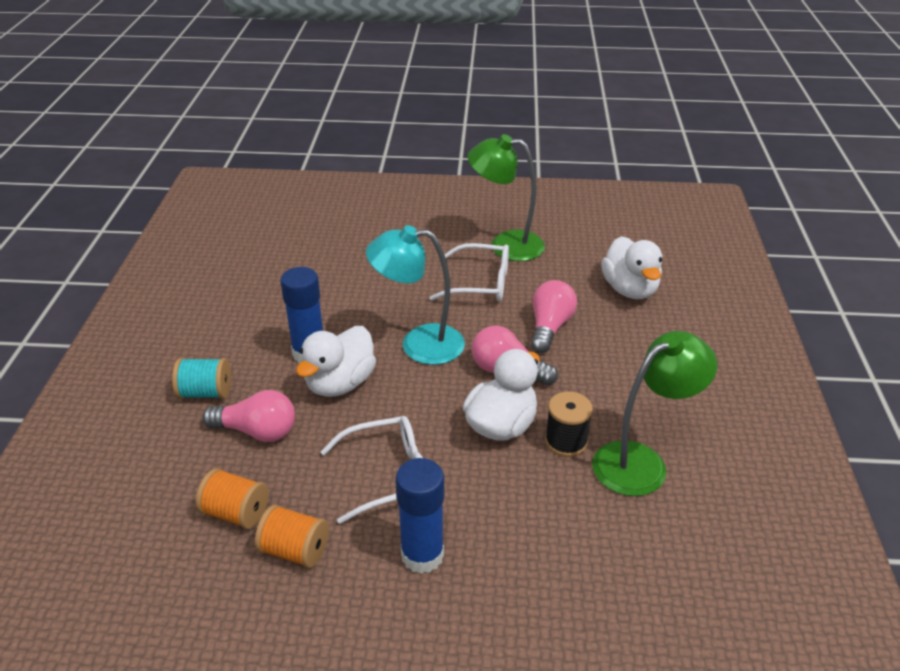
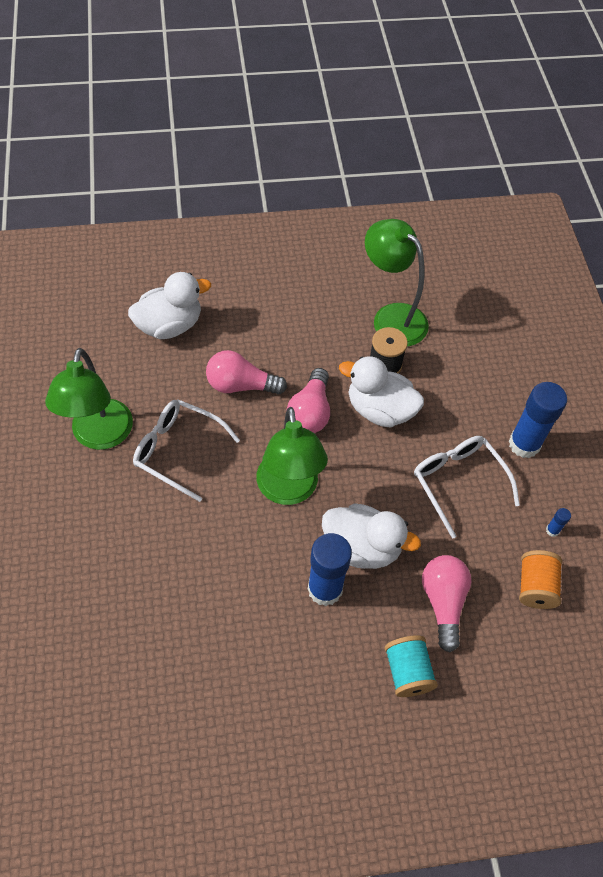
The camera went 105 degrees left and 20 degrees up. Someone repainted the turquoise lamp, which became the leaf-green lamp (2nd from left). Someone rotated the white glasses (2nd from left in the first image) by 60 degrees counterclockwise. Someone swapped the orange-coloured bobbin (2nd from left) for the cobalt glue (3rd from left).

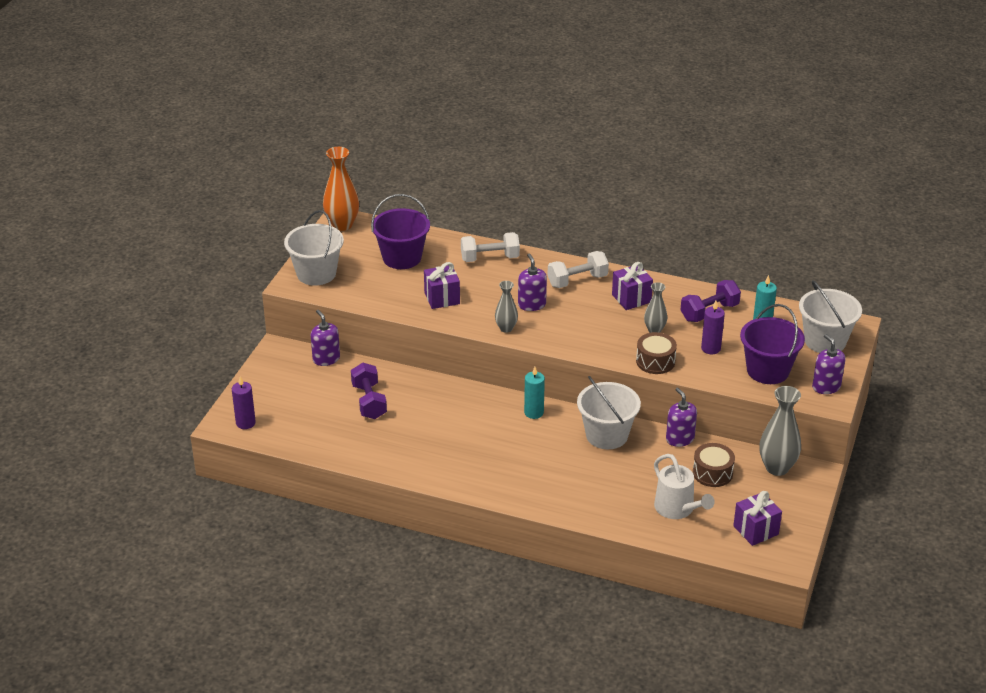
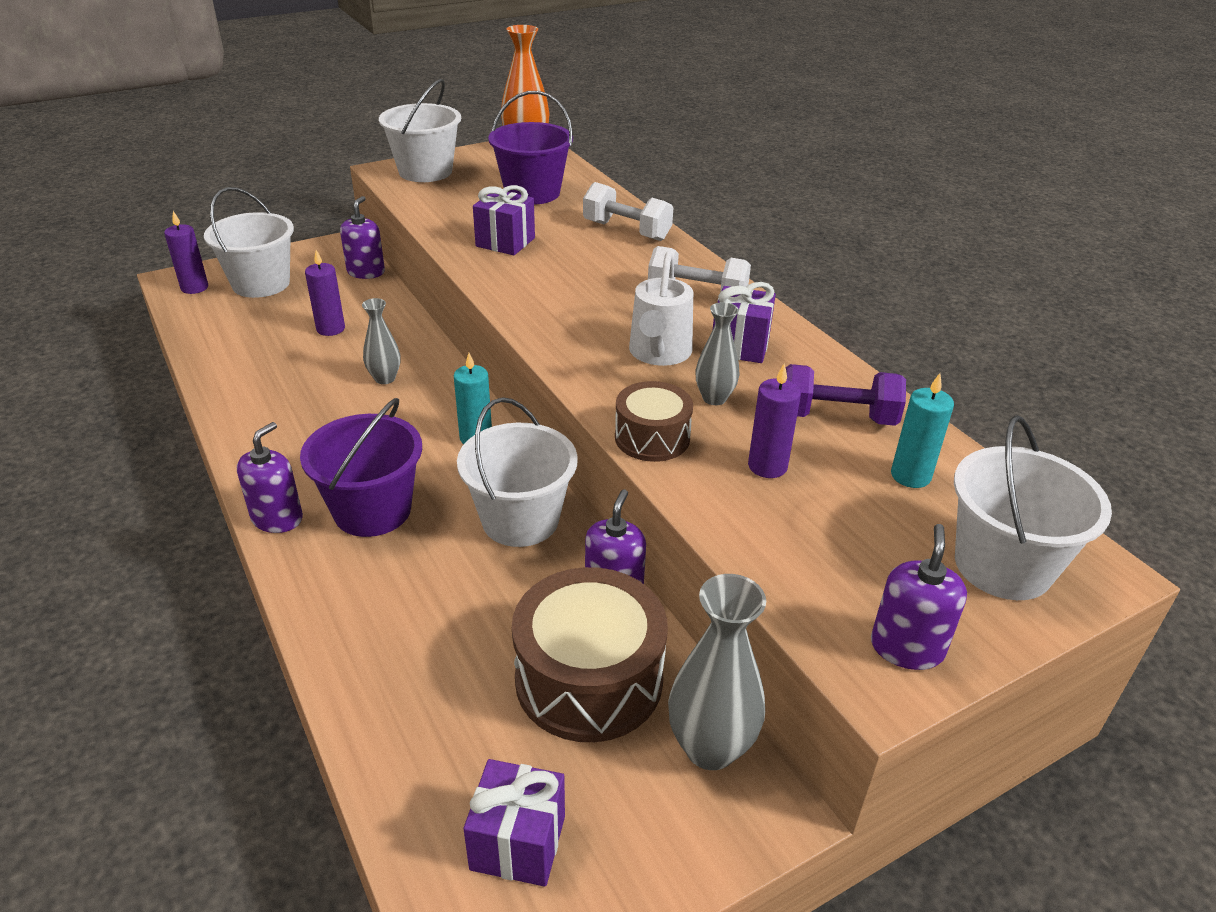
The camera went 40 degrees right and 0 degrees up. Someone carried the royal purple soap pump (2nd from left in the first image). Someone carried the grey vase (1st from left). Someone carried the royal purple bucket (2nd from left in the first image). Someone swapped the royal purple hand weight (1st from left) for the royal purple wax candle (2nd from left). Someone scaled the brown snare drum (2nd from left in the first image) by 1.74. Someone carried the white watering can. Someone put down the white bucket (1st from left).

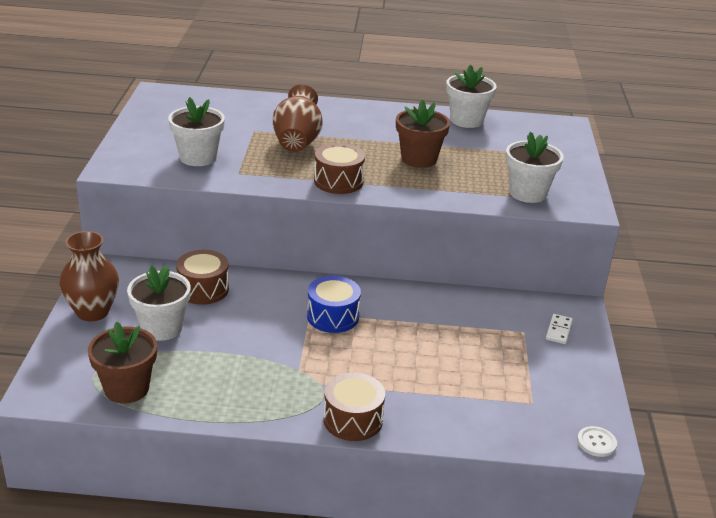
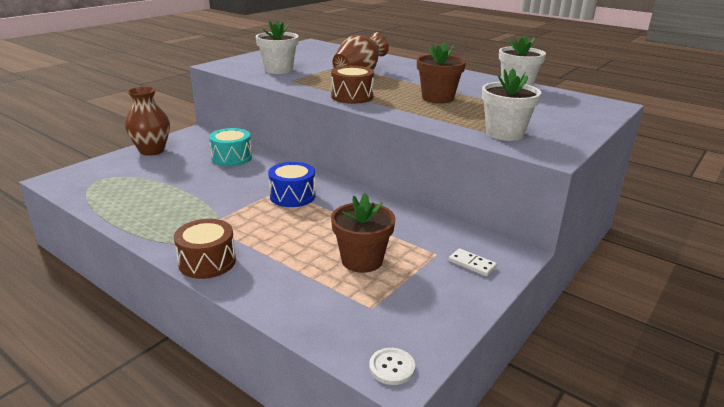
The camera went 35 degrees right and 5 degrees down. Someone repainted the brown snare drum (1st from left), which became the turquoise snare drum. Someone took away the white flower pot (1st from left). Someone rotated the white domino by 75 degrees clockwise. Someone carried the brown flower pot (1st from left).

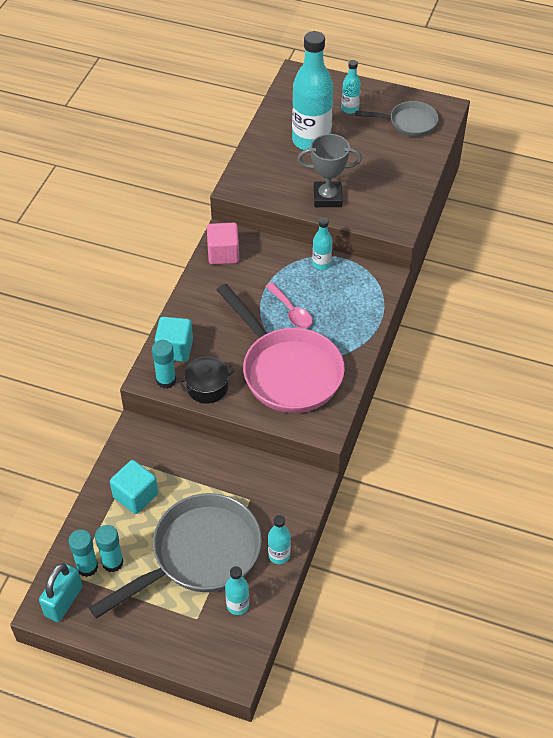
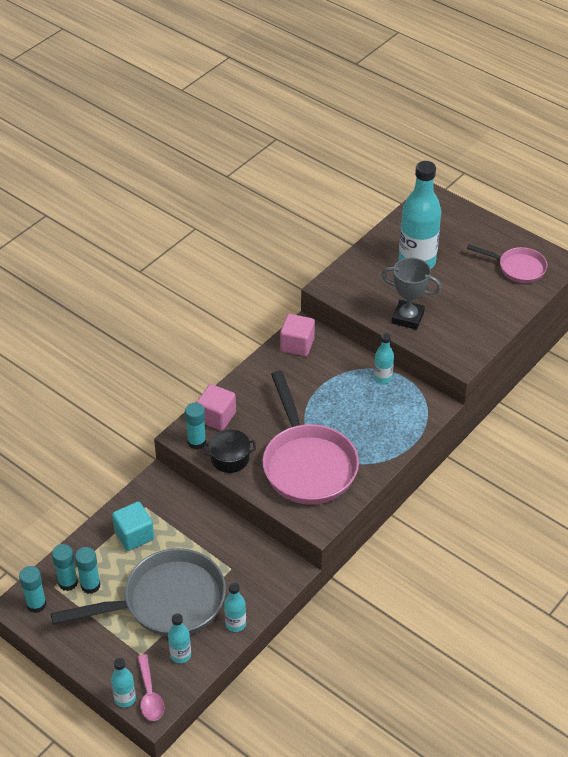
The camera went 20 degrees right and 5 degrees down. Someone carried the turquoise drink bottle (5th from left in the first image). Someone repainted the grey skillet (2nd from left), which became the pink skillet (2nd from left). Someone carried the pink tablespoon. Someone repainted the turquoise cube (2nd from left), which became the pink cube (1st from left). Someone swapped the turquoise padlock for the turquoise glue (1st from left).

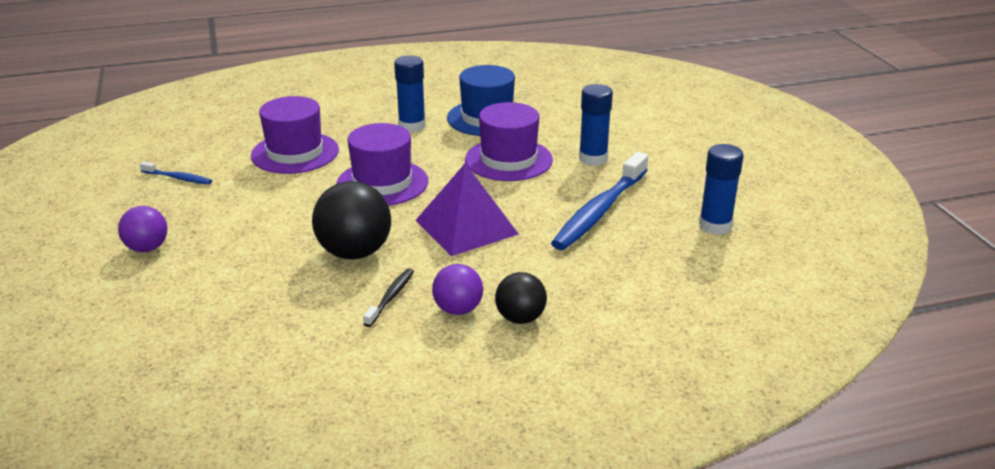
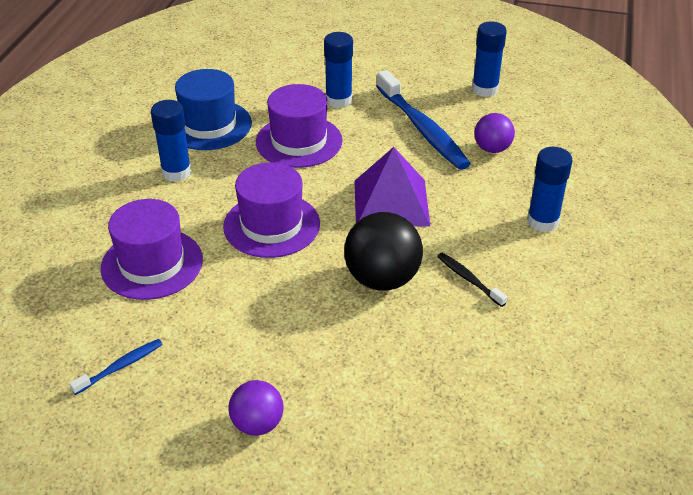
The camera went 60 degrees left and 10 degrees up. Someone carried the royal purple play ball (2nd from left). Someone swapped the jet-black play ball (2nd from left) for the cobalt glue (4th from left).

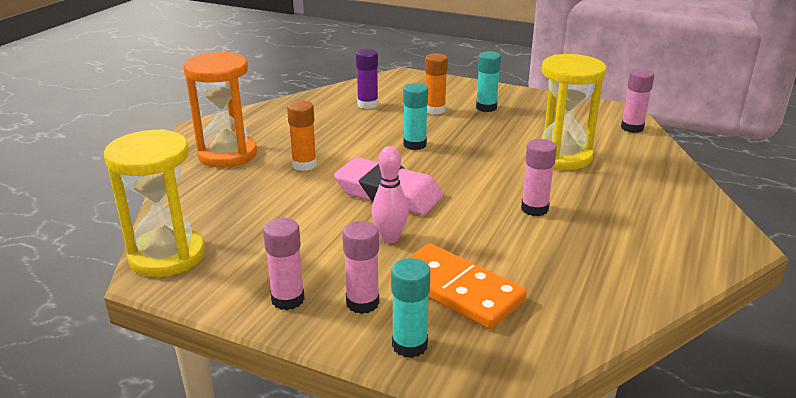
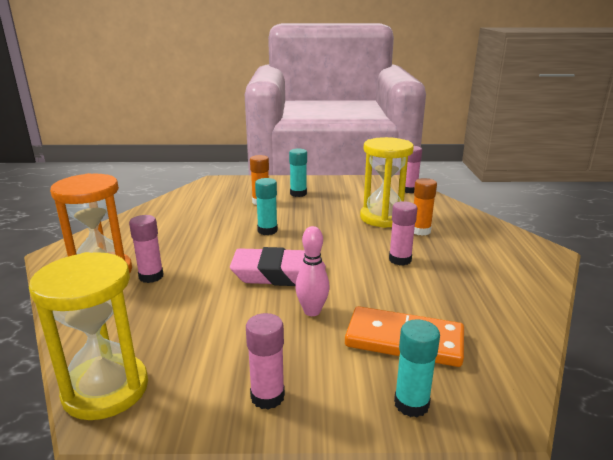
The camera went 25 degrees left and 5 degrees down. Someone took away the royal purple glue. Someone carried the orange-coloured glue (1st from left in the first image). Someone carried the pink glue (2nd from left in the first image).

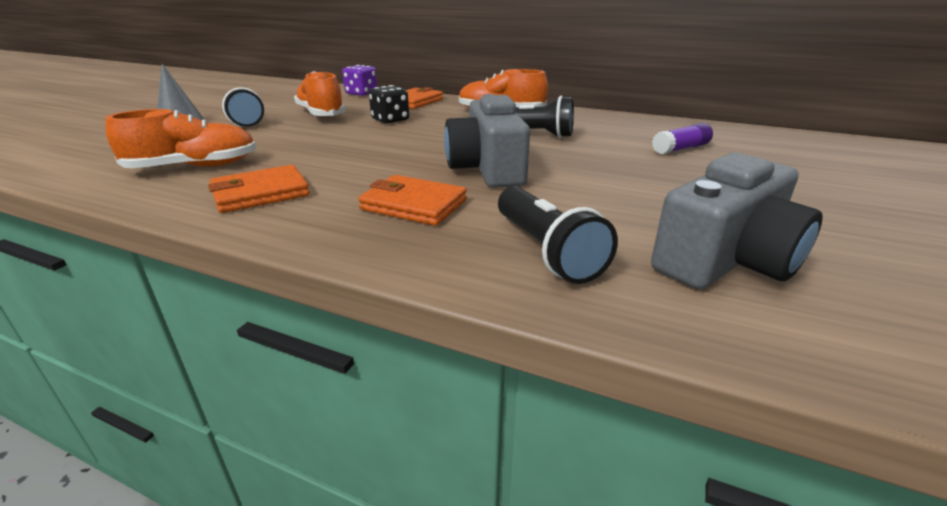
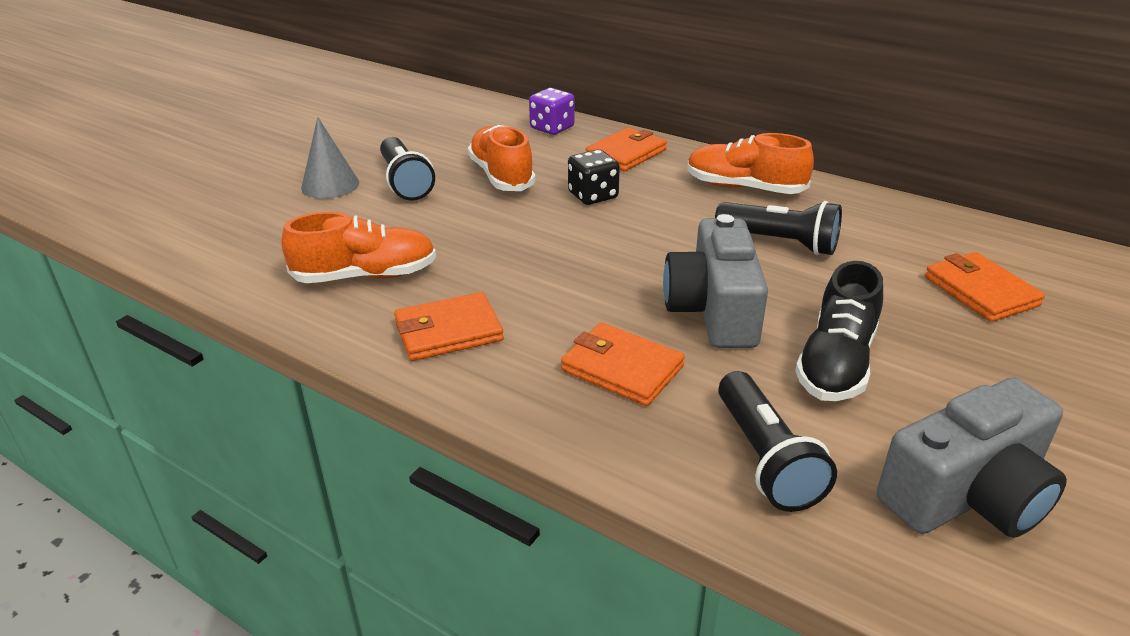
The camera went 10 degrees right and 5 degrees up. Someone swapped the royal purple glue for the orange-coloured card wallet (4th from left). Someone put down the jet-black shoe.

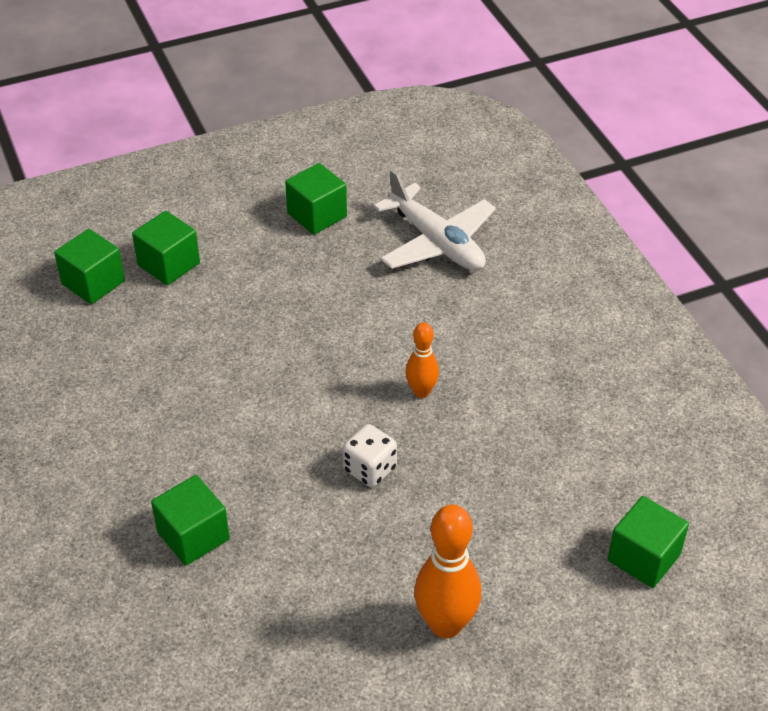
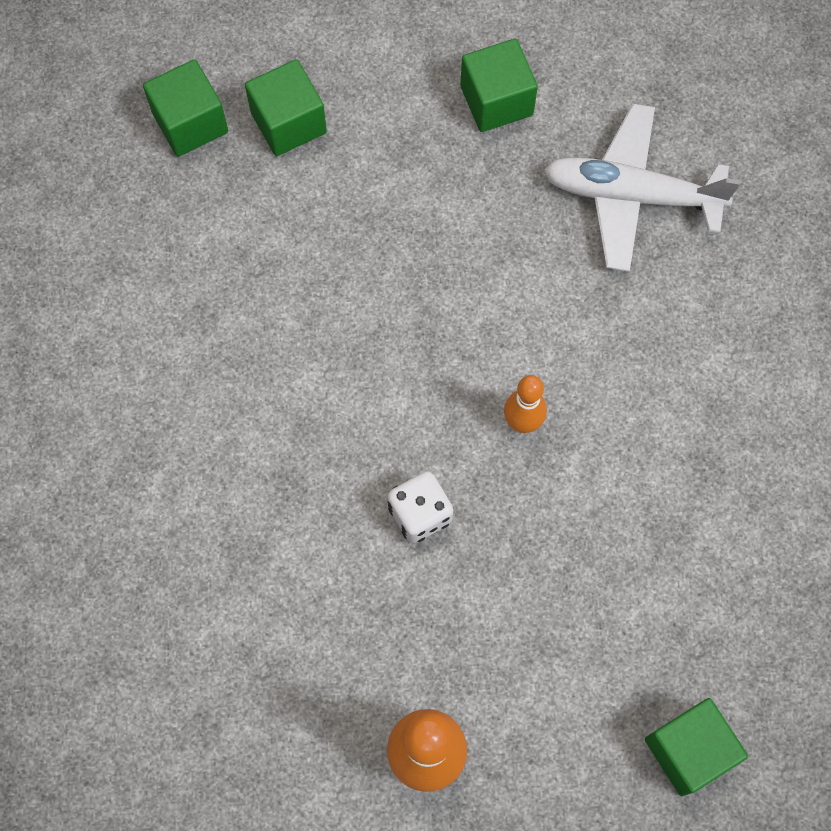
The camera went 20 degrees right and 25 degrees up. Someone rotated the white plane by 120 degrees clockwise. Someone took away the leaf-green cube (3rd from left).

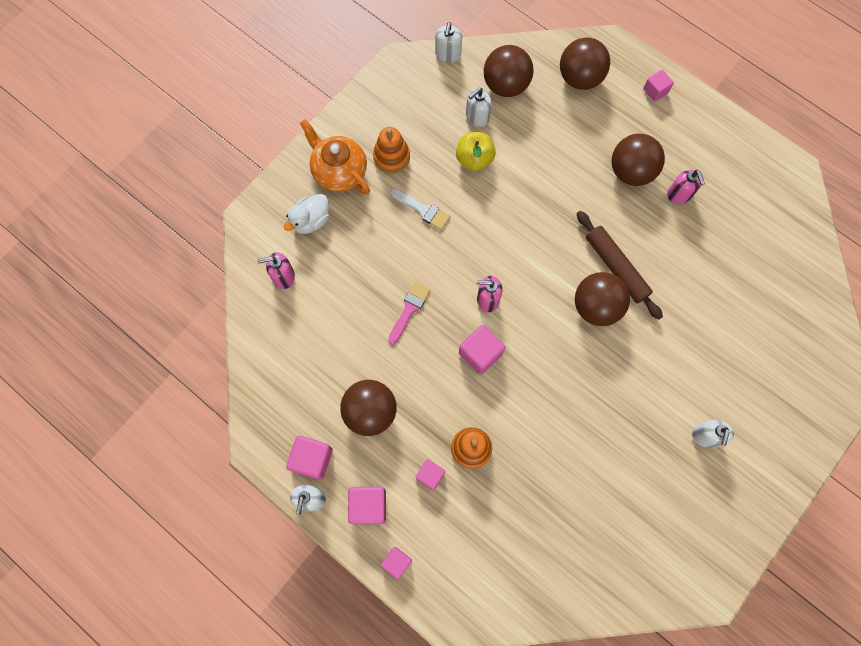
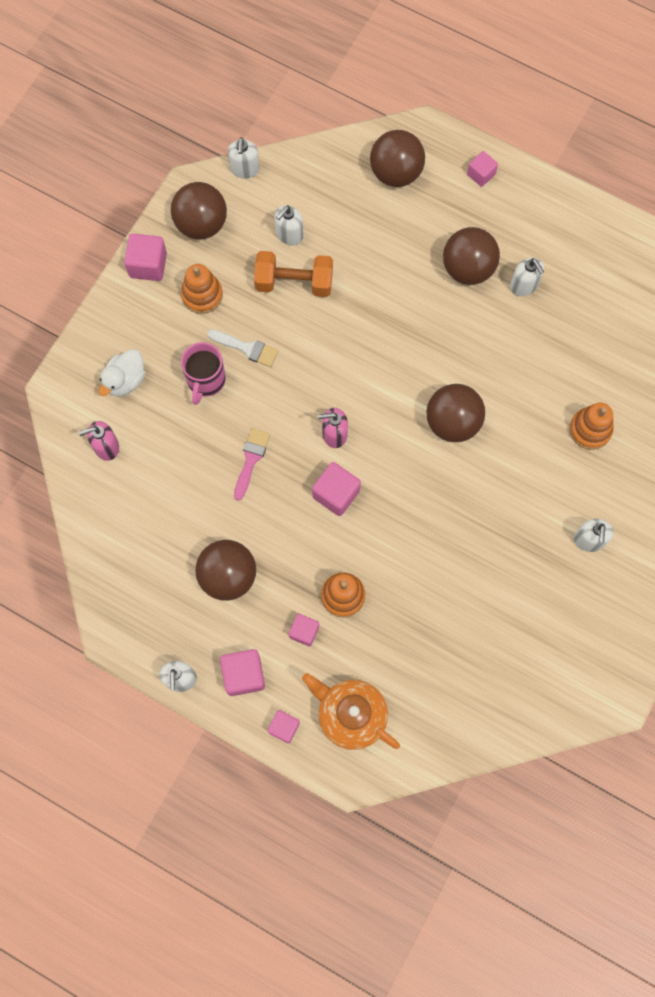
The camera went 10 degrees left and 0 degrees up. Someone carried the brown play ball (2nd from left in the first image). Someone carried the orange-coloured china teapot. Someone swapped the yellow apple for the orange-coloured hand weight. Someone repainted the pink soap pump (3rd from left), which became the white soap pump (4th from left). Someone took away the brown rolling pin. Someone carried the pink cube (1st from left). Someone put down the pink mug. Someone put down the orange-coloured ring stacker (3rd from left).

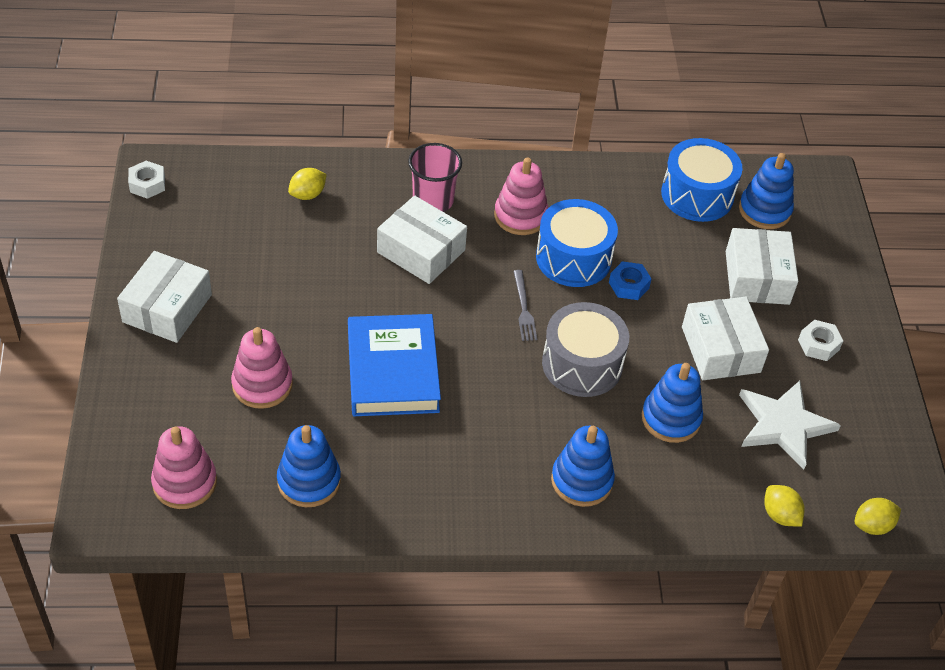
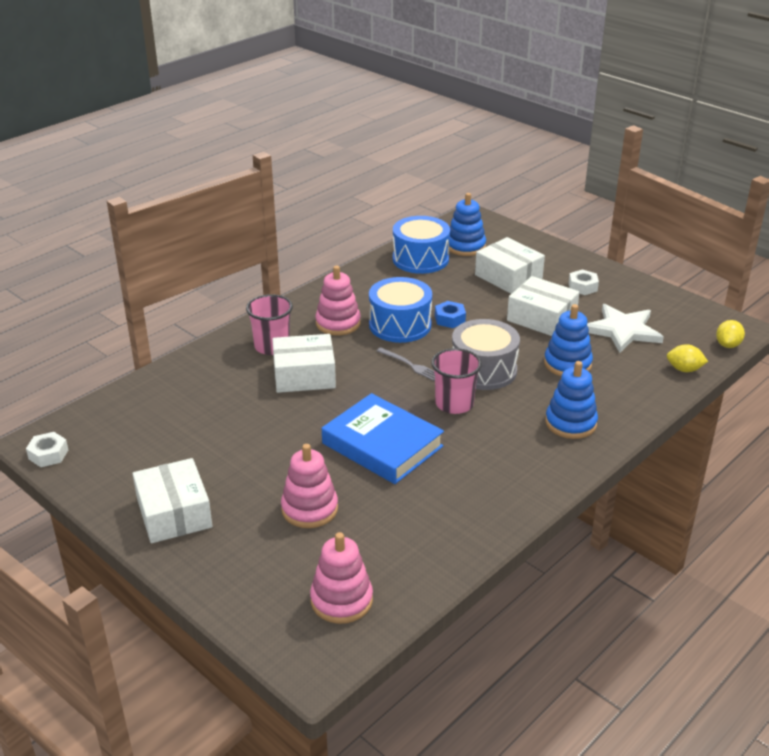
The camera went 40 degrees left and 15 degrees down. Someone took away the yellow toy lemon (1st from left). Someone took away the cobalt ring stacker (1st from left). Someone put down the pink cup (2nd from left).

